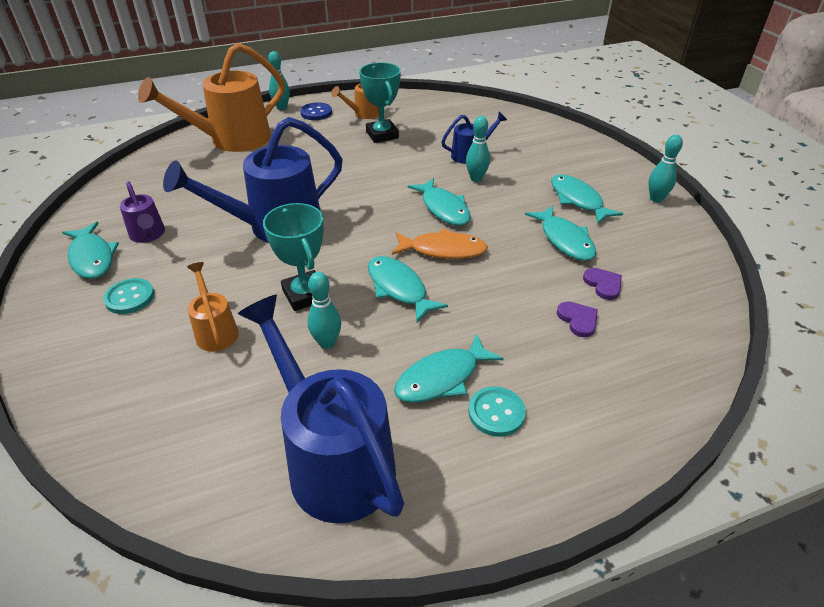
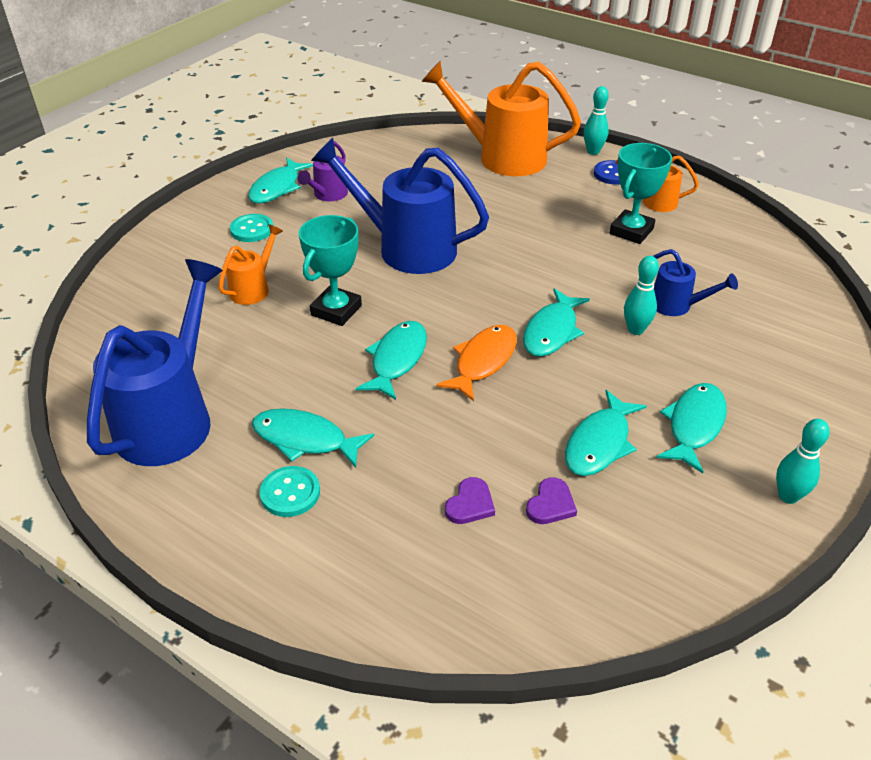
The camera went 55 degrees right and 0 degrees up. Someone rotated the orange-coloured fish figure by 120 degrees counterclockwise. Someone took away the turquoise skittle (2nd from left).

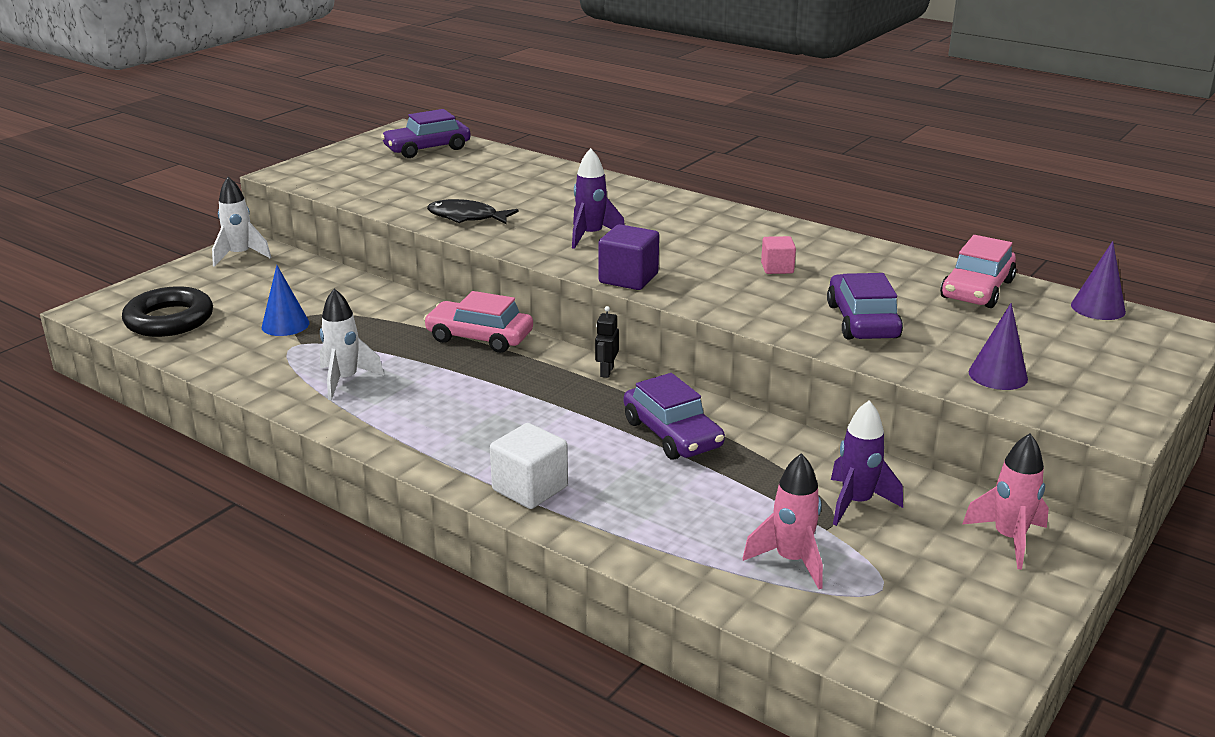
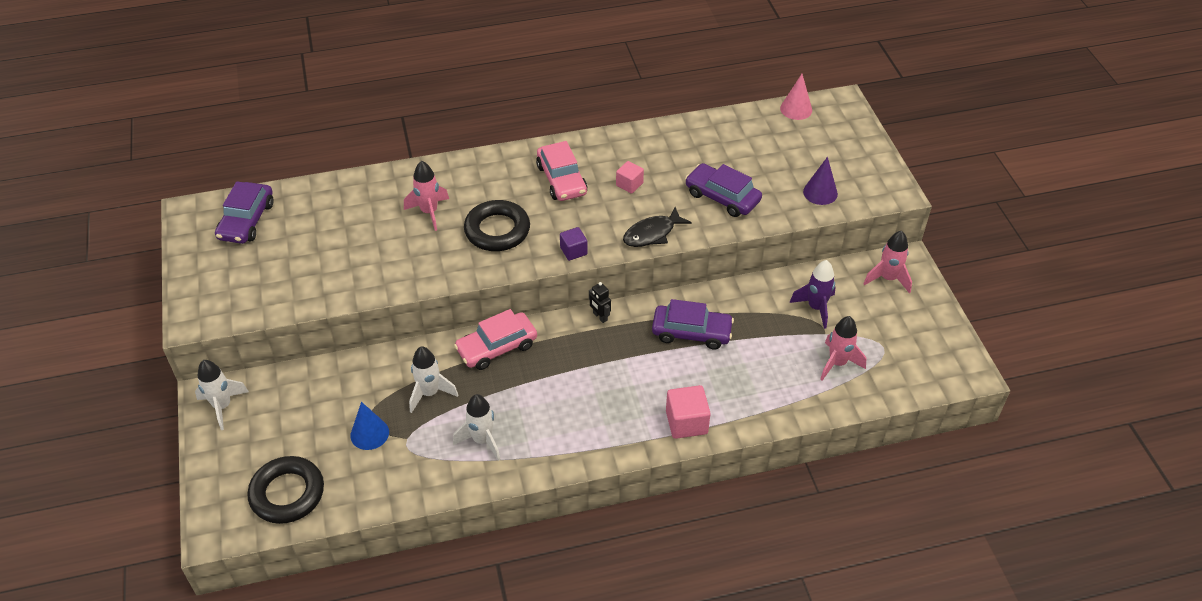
The camera went 50 degrees left and 20 degrees up. Someone swapped the royal purple spaceship (1st from left) for the jet-black torus (2nd from left). Someone carried the jet-black fish figure. Someone scaled the royal purple cube by 0.63. Someone carried the pink automobile (2nd from left). Someone repainted the royal purple cone (2nd from left), which became the pink cone. Someone repainted the white cube, which became the pink cube (2nd from left). Someone put down the pink spaceship (1st from left). Someone put down the white spaceship (2nd from left).

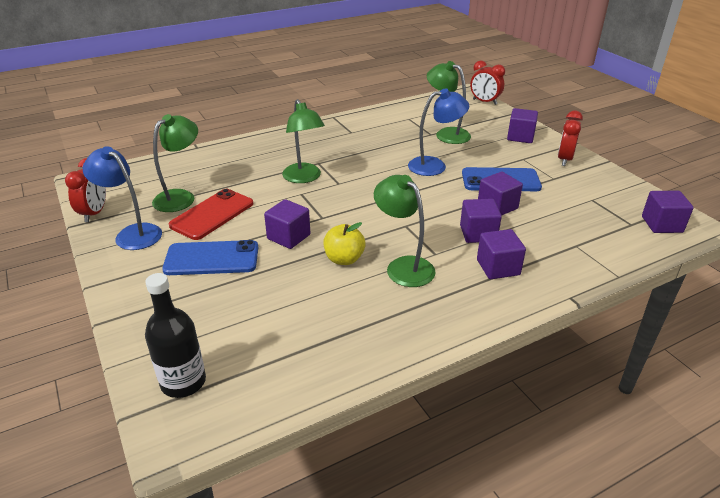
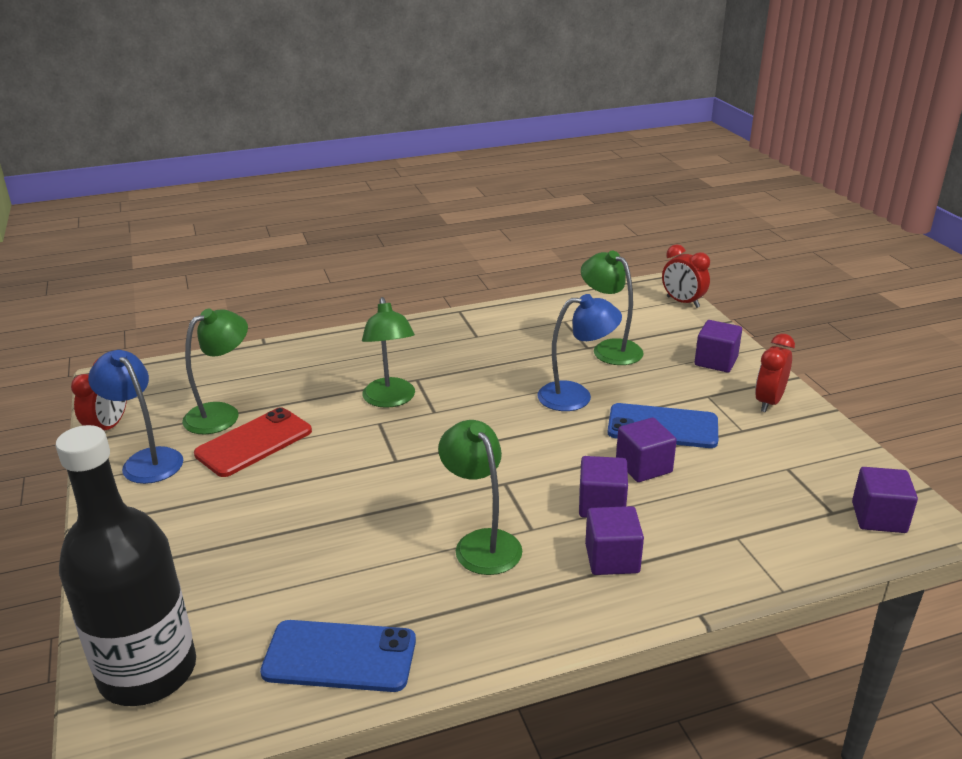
The camera went 10 degrees right and 5 degrees down. Someone took away the royal purple cube (1st from left). Someone took away the yellow apple. Someone carried the cobalt phone (1st from left). Someone scaled the jet-black drink bottle by 1.66.

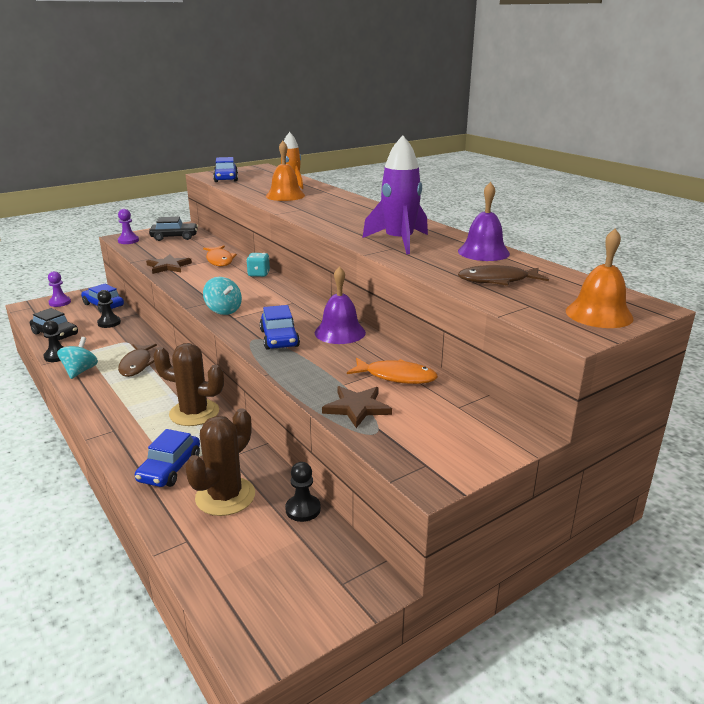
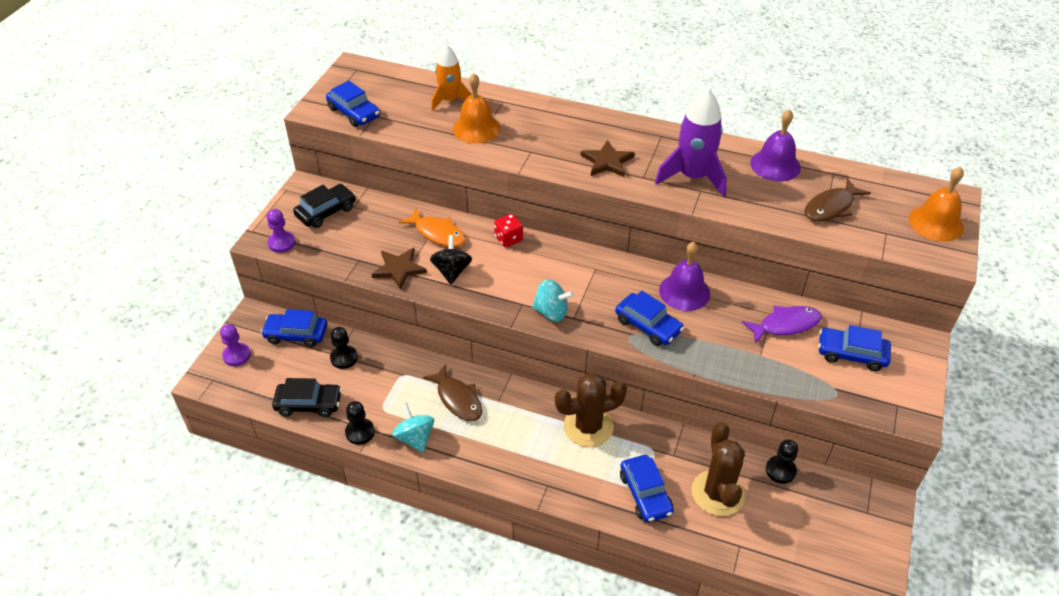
The camera went 35 degrees left and 20 degrees up. Someone repainted the turquoise die, which became the crimson die. Someone repainted the orange-coloured fish figure (2nd from left), which became the royal purple fish figure. Someone carried the brown five-pointed star (2nd from left). Someone put down the jet-black spinning top. Someone put down the cobalt automobile (5th from left).

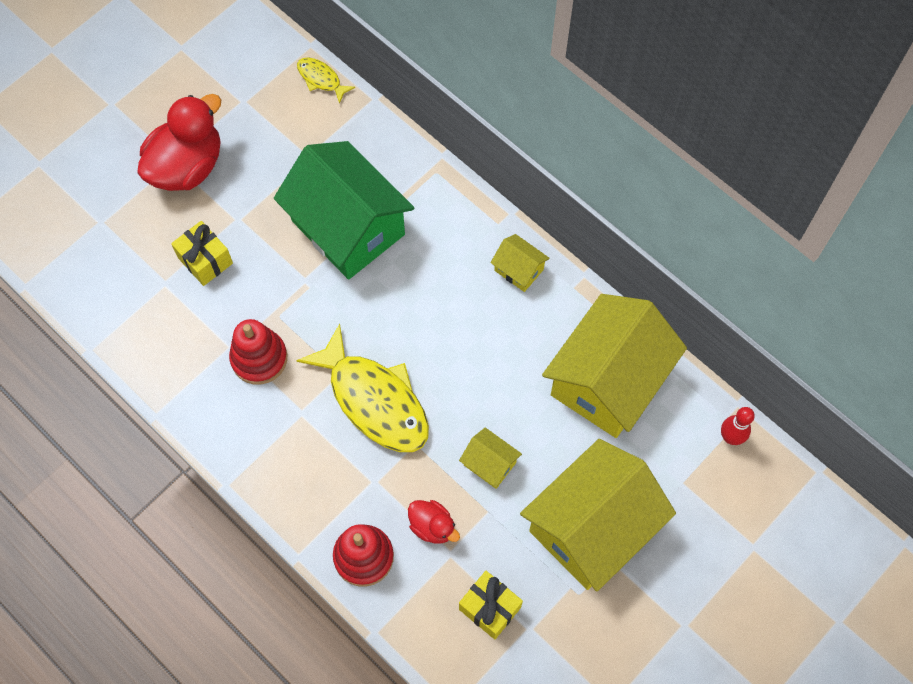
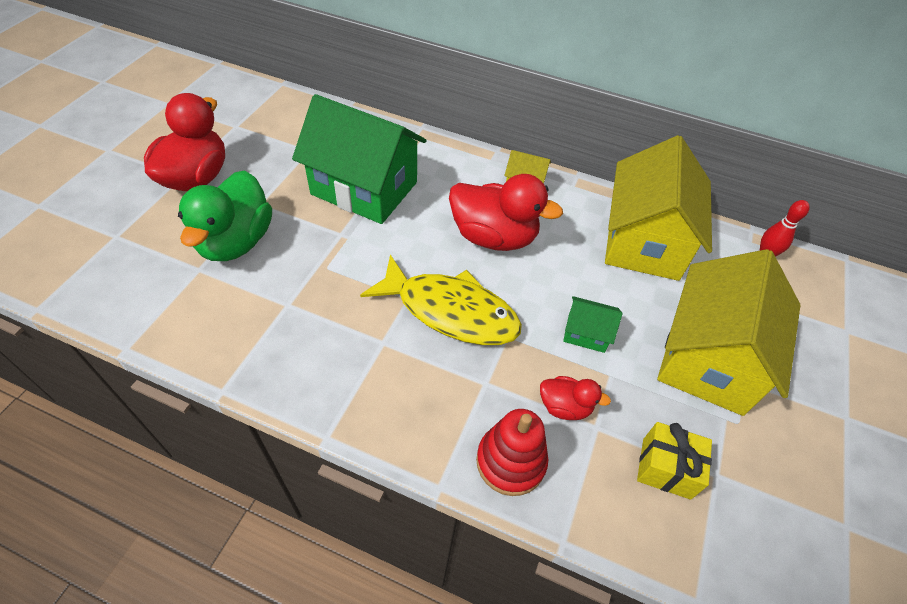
The camera went 25 degrees left and 15 degrees down. Someone took away the yellow fish figure (1st from left). Someone swapped the yellow present (1st from left) for the leaf-green duck. Someone took away the crimson ring stacker (1st from left). Someone repainted the yellow toy house (1st from left), which became the leaf-green toy house (2nd from left). Someone put down the crimson duck (2nd from left).

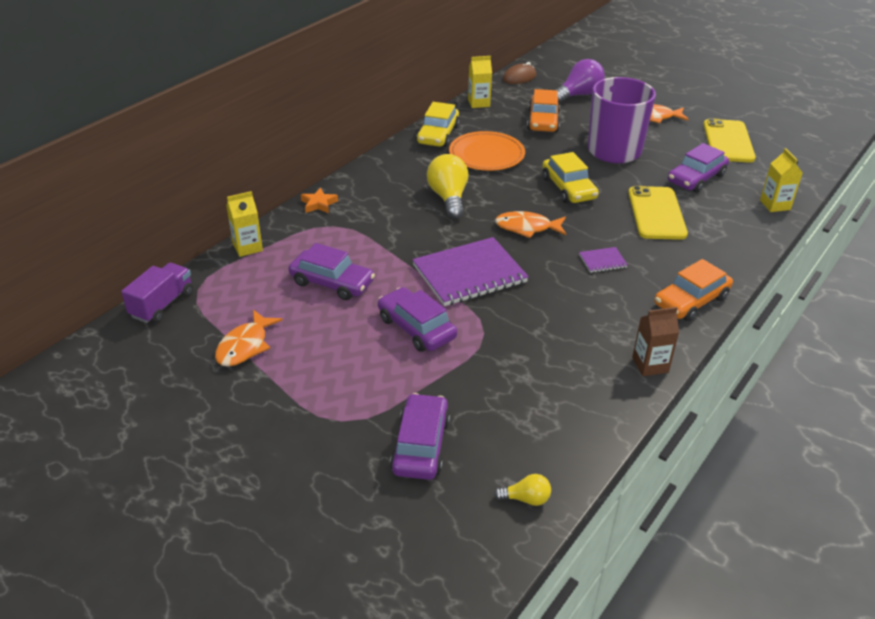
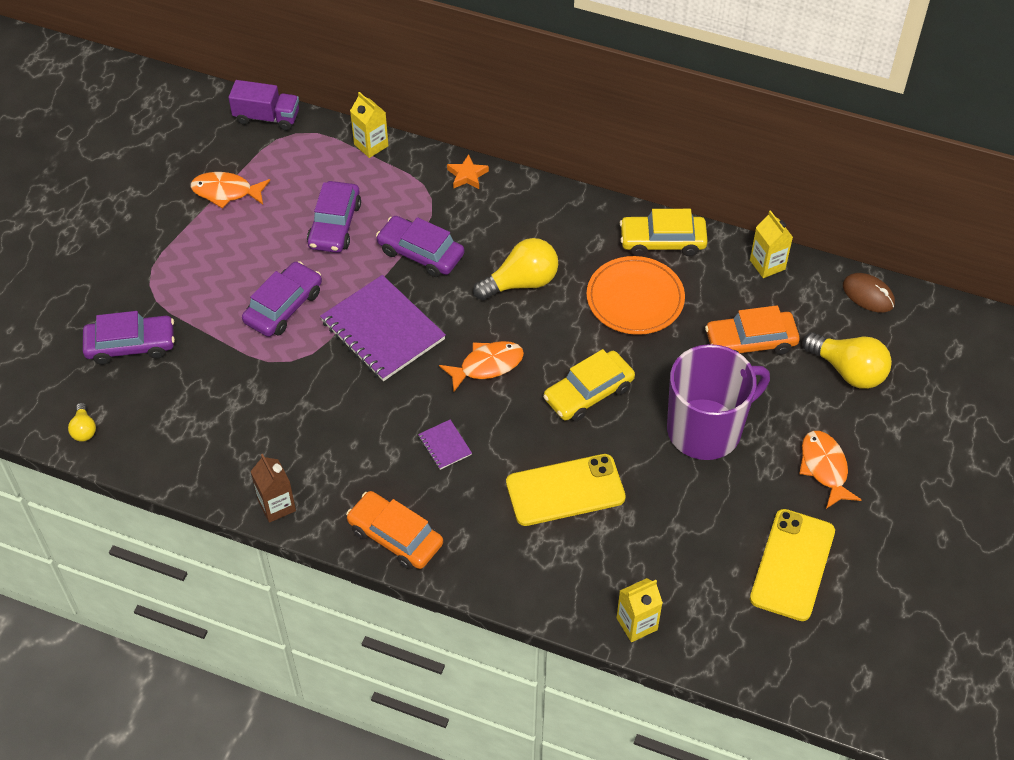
The camera went 75 degrees right and 15 degrees up. Someone repainted the royal purple lightbulb, which became the yellow lightbulb (3rd from left). Someone rotated the yellow phone (2nd from left) by 60 degrees counterclockwise. Someone carried the royal purple automobile (4th from left). Someone rotated the orange-coloured fish figure (2nd from left) by 75 degrees clockwise.

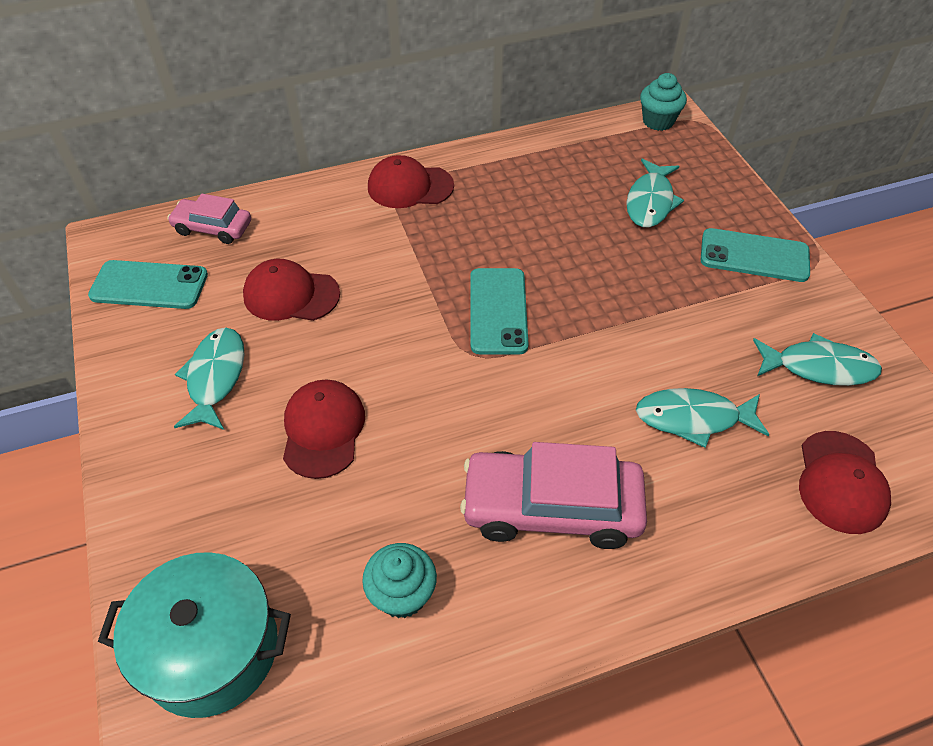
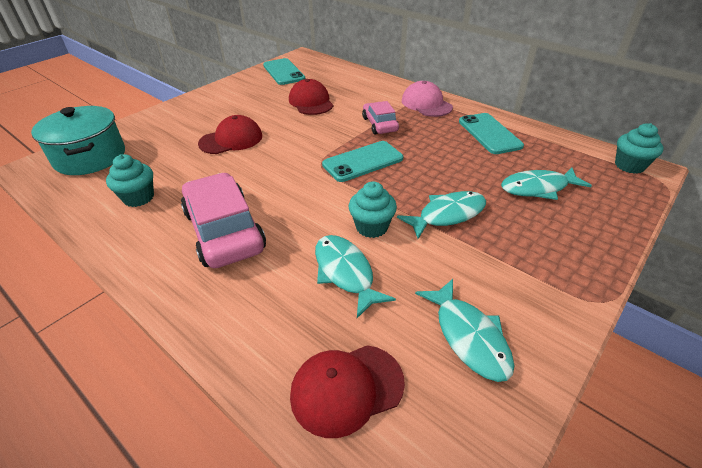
The camera went 60 degrees right and 10 degrees down. Someone repainted the crimson cap (3rd from left), which became the pink cap. Someone carried the pink automobile (1st from left in the first image). Someone carried the turquoise phone (3rd from left). Someone carried the turquoise fish figure (1st from left in the first image). Someone put down the turquoise muffin (2nd from left).

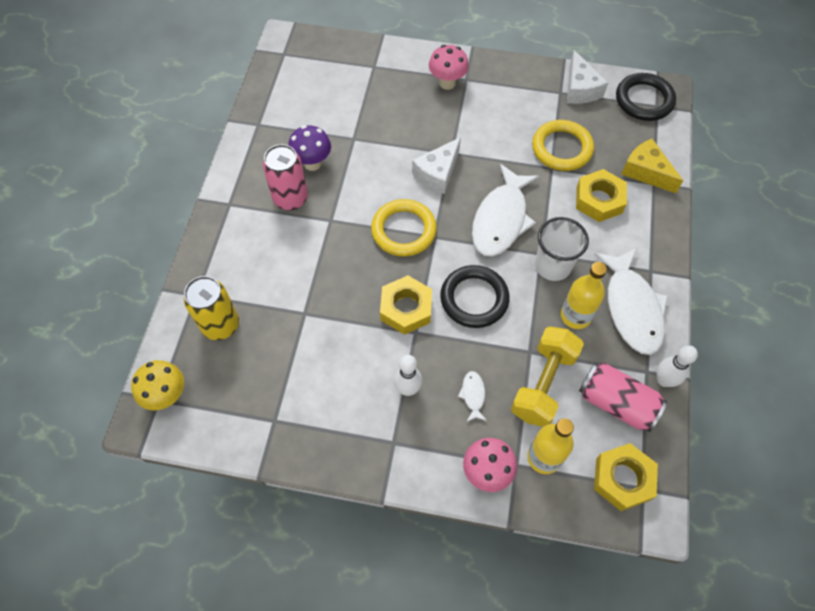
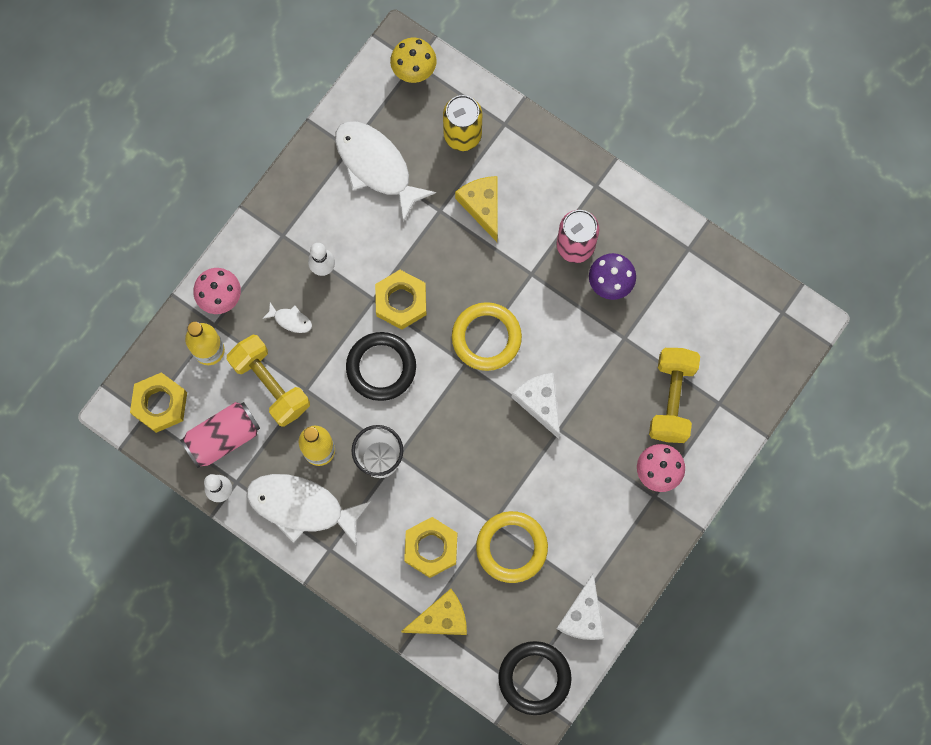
The camera went 115 degrees right and 15 degrees up. Someone rotated the white cheese (2nd from left) by 90 degrees counterclockwise. Someone carried the white fish figure (2nd from left in the first image). Someone put down the yellow cheese (2nd from left). Someone put down the yellow hand weight (2nd from left).

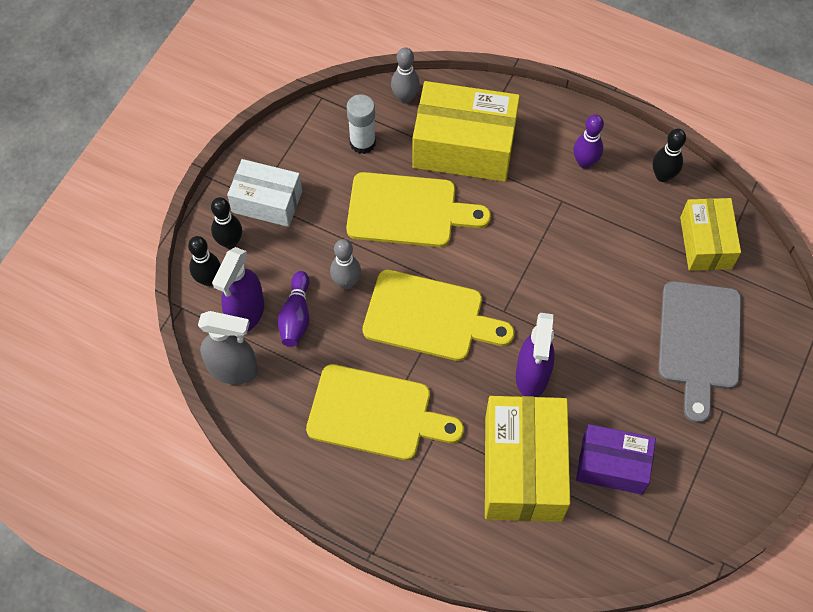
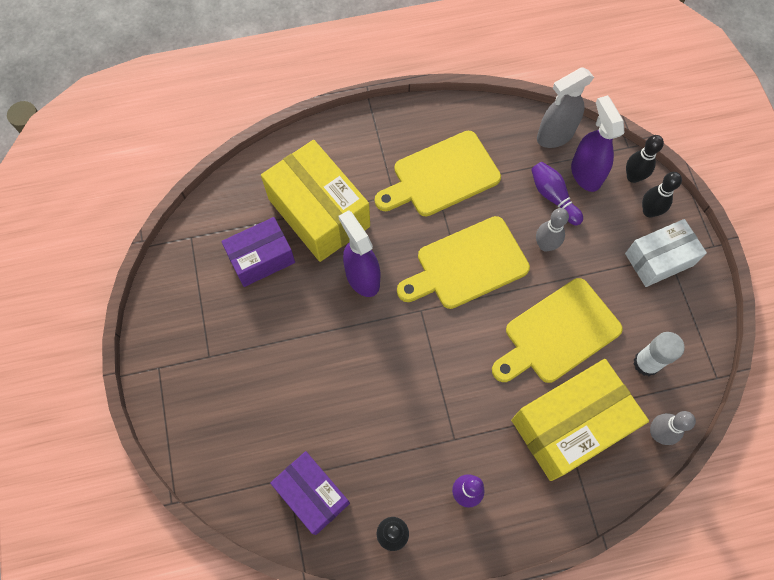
The camera went 140 degrees right and 5 degrees up. Someone repainted the yellow parcel (3rd from left), which became the royal purple parcel (2nd from left). Someone took away the grey chopping board.

